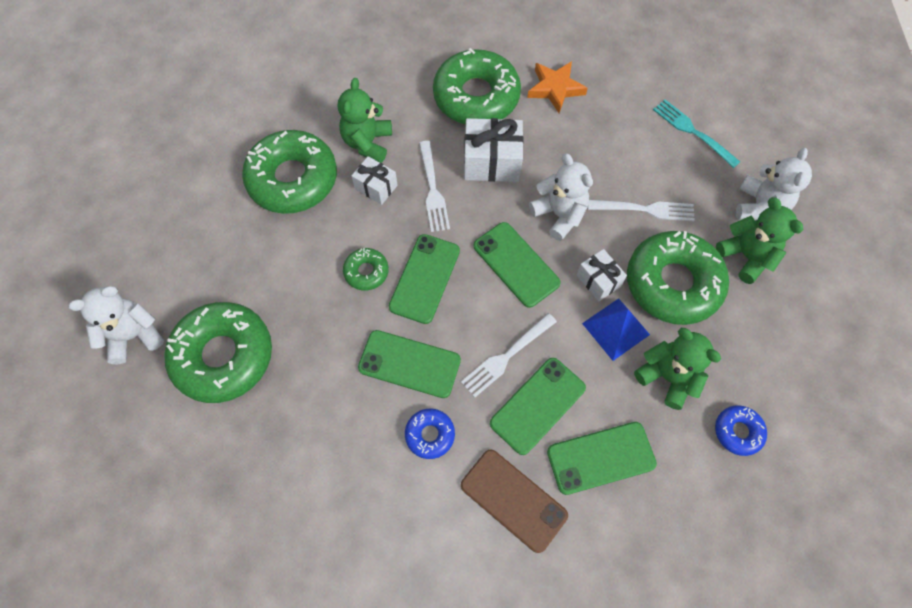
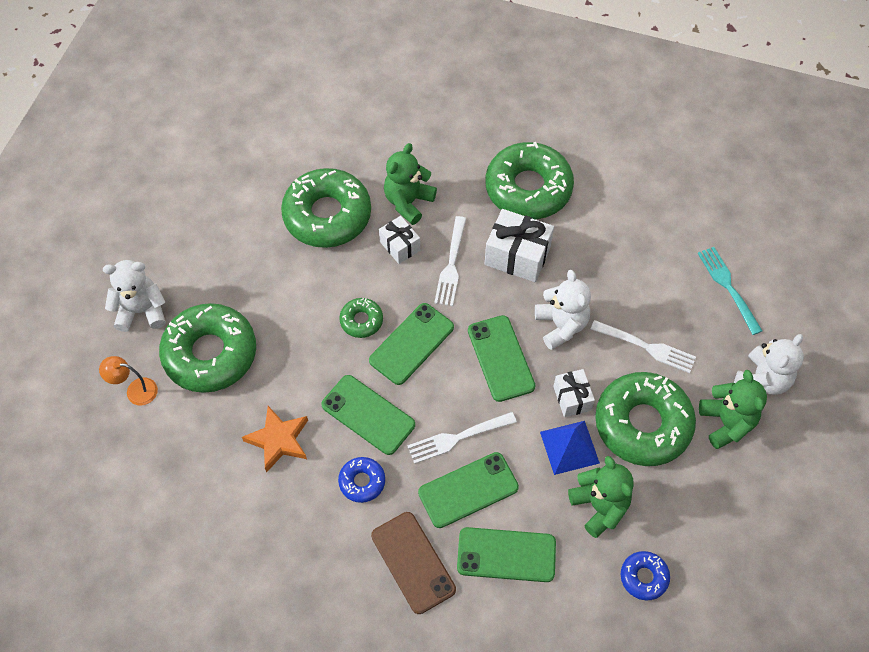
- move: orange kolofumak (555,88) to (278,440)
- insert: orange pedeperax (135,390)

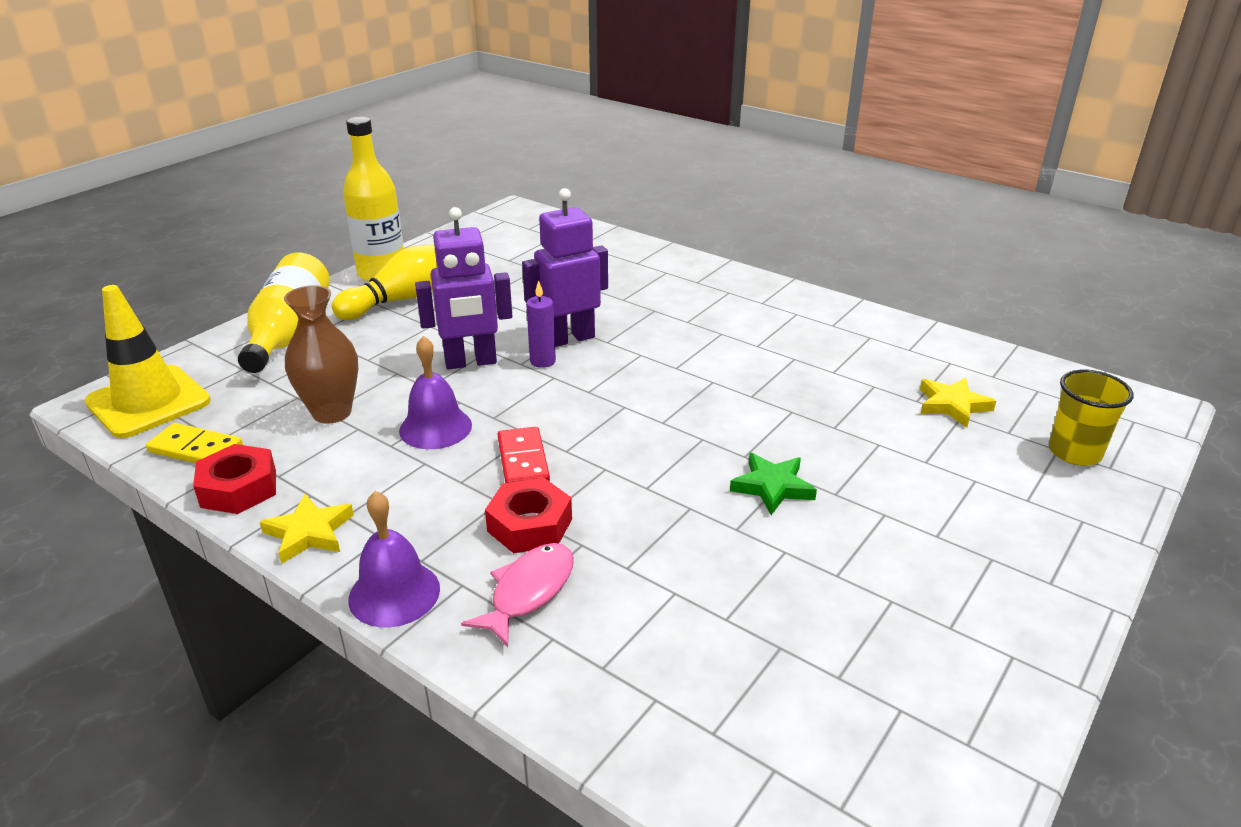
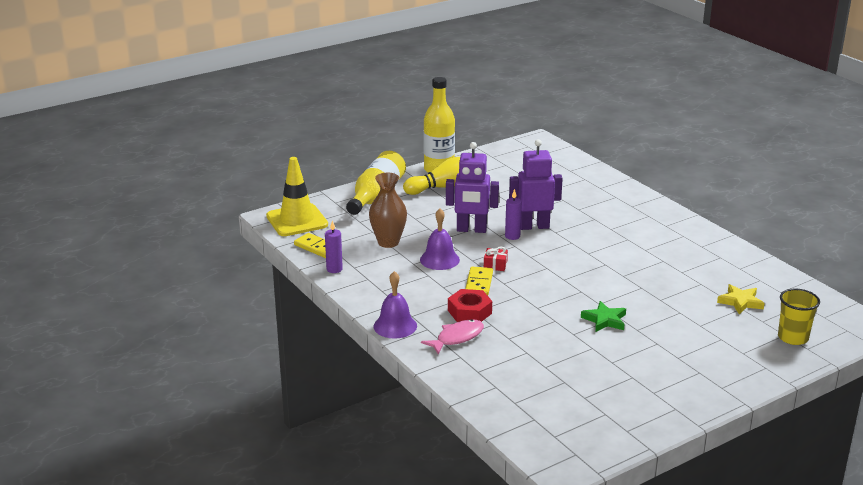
- replace: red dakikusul (239,488) to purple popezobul (334,269)
- delete: yellow kolofumak (309,533)
- recolor: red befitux (523,461) to yellow befitux (479,283)
- insert: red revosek (495,265)

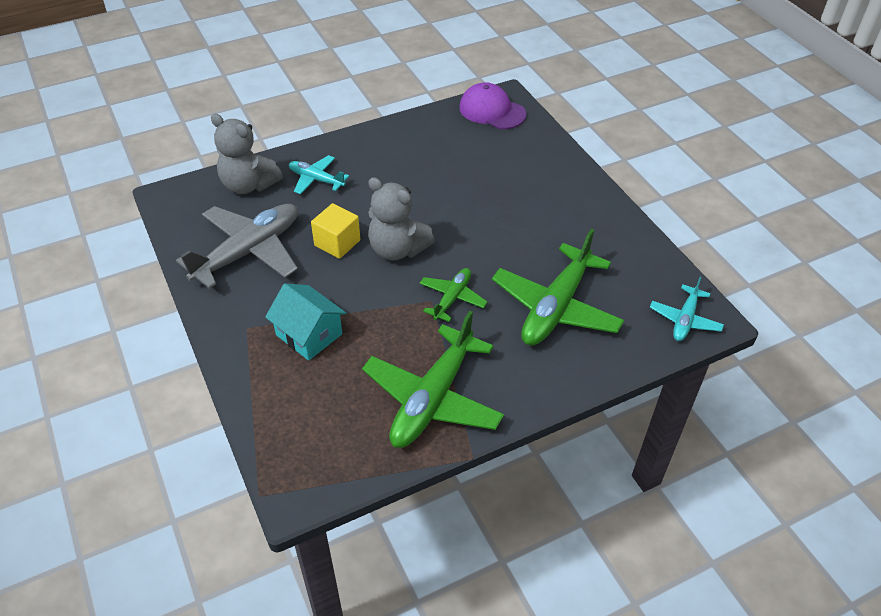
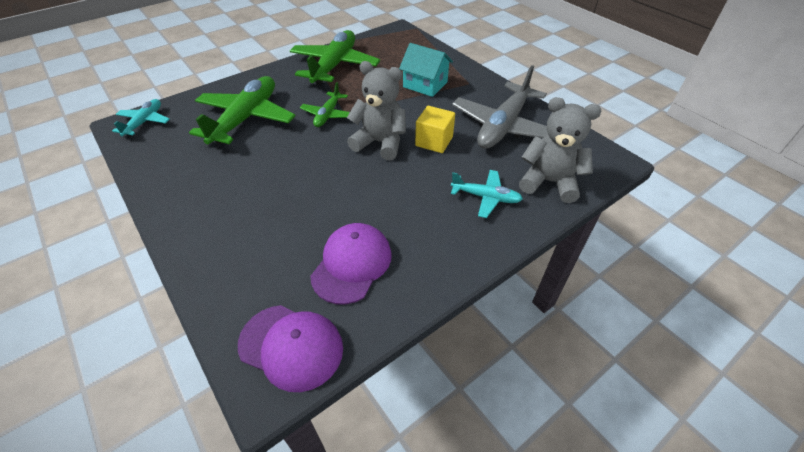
- insert: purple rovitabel (352,264)

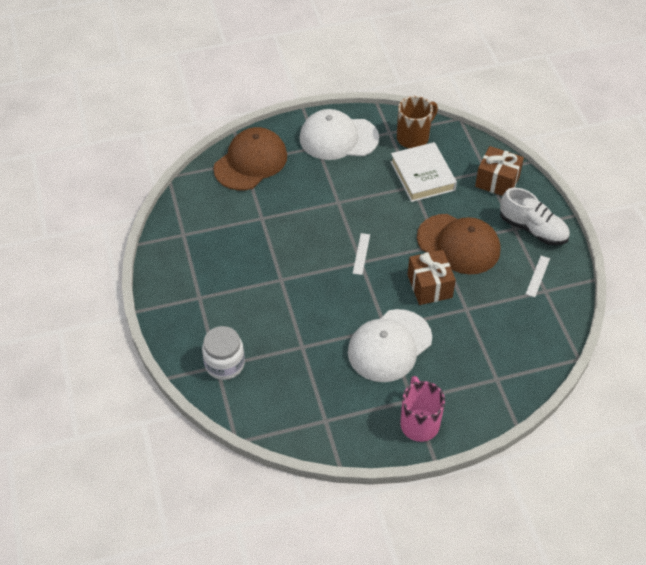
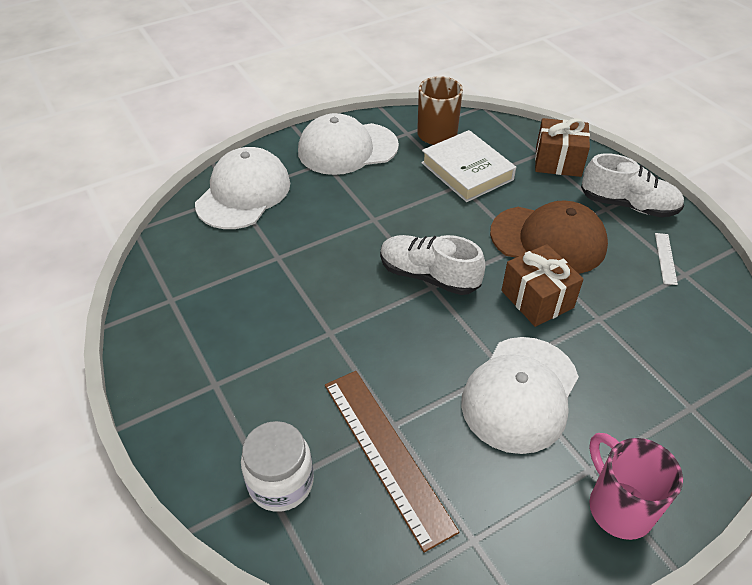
- recolor: brown rovitabel (251,162) to white rovitabel (243,193)
- replace: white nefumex (361,254) to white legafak (428,276)
- insert: brown nefumex (386,453)

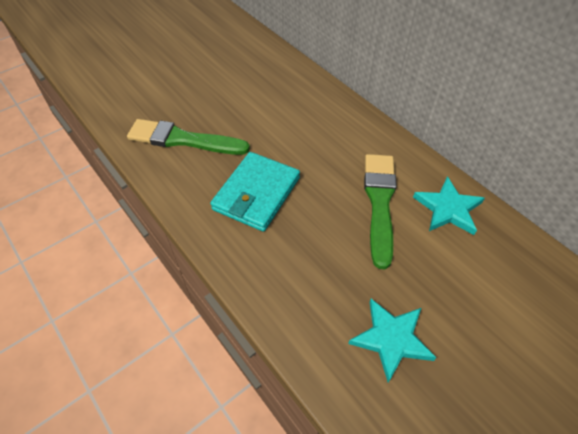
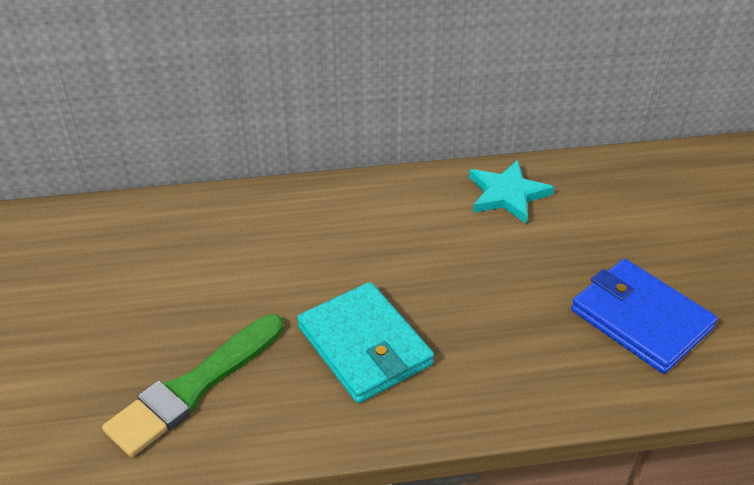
- replace: turquoise kolofumak (391,339) to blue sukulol (640,319)
- delete: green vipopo (379,202)

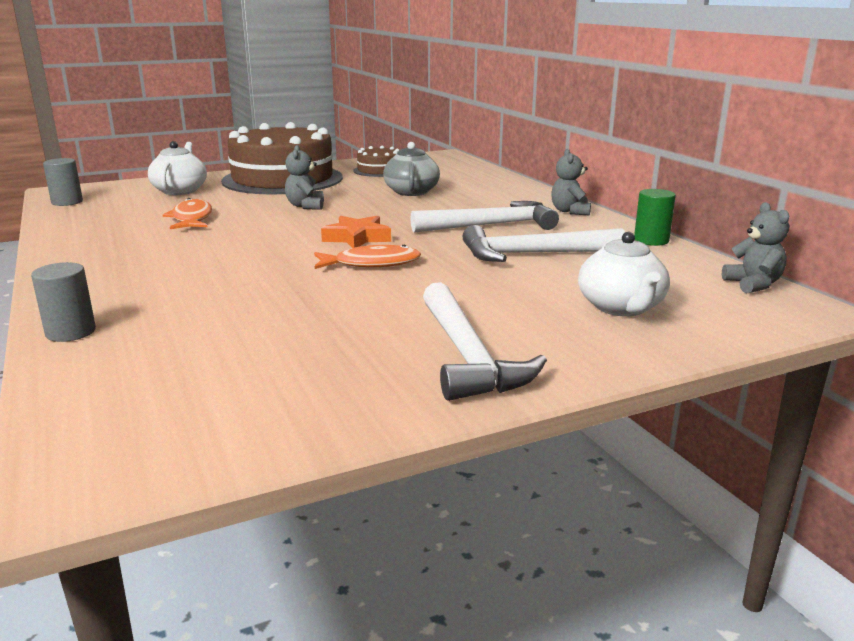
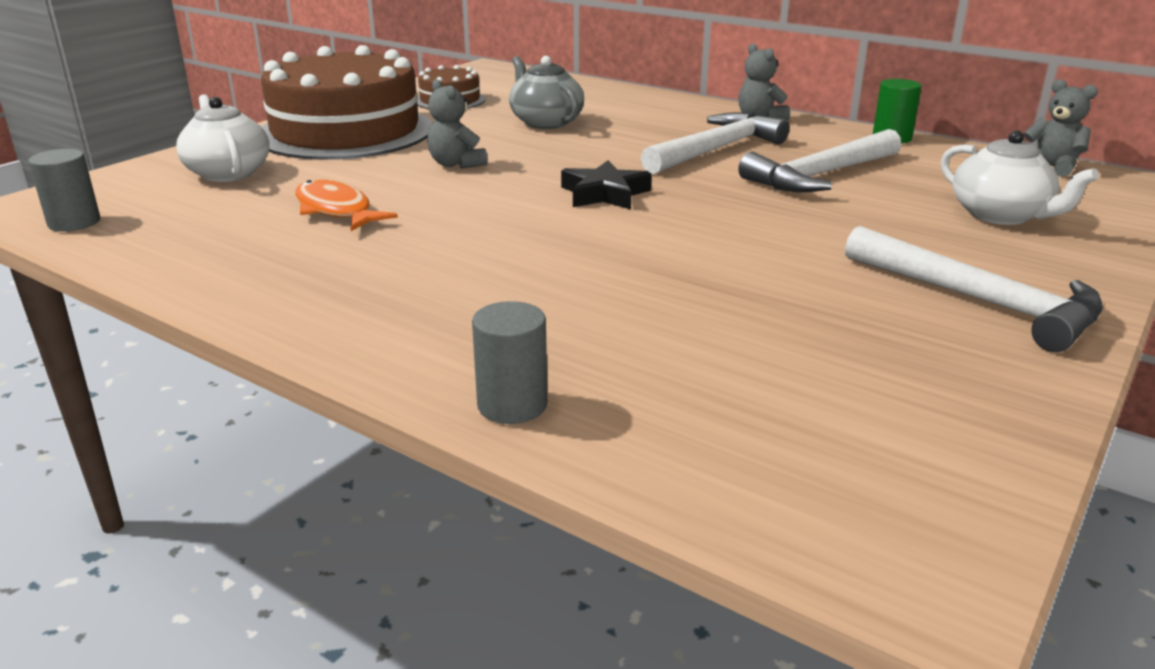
- delete: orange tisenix (372,264)
- recolor: orange kolofumak (357,238) to black kolofumak (604,194)

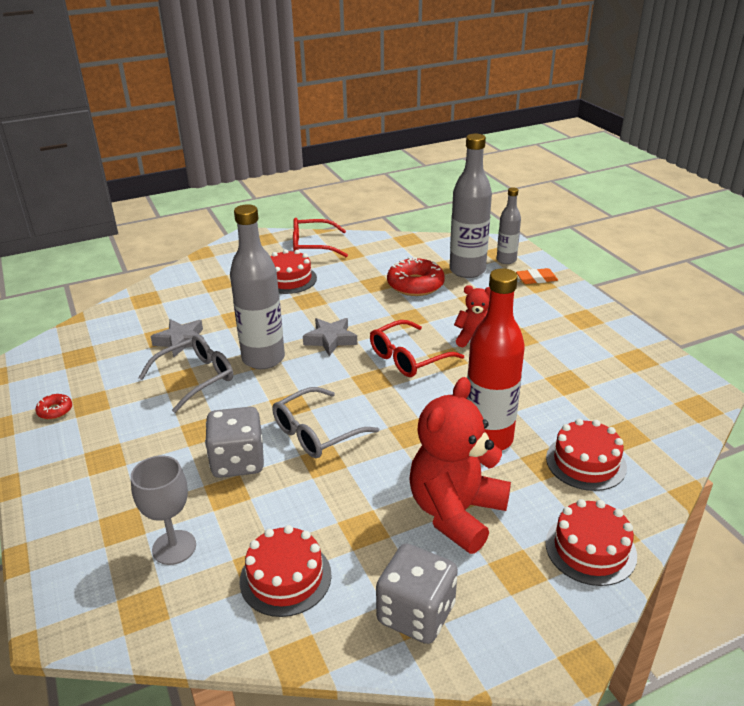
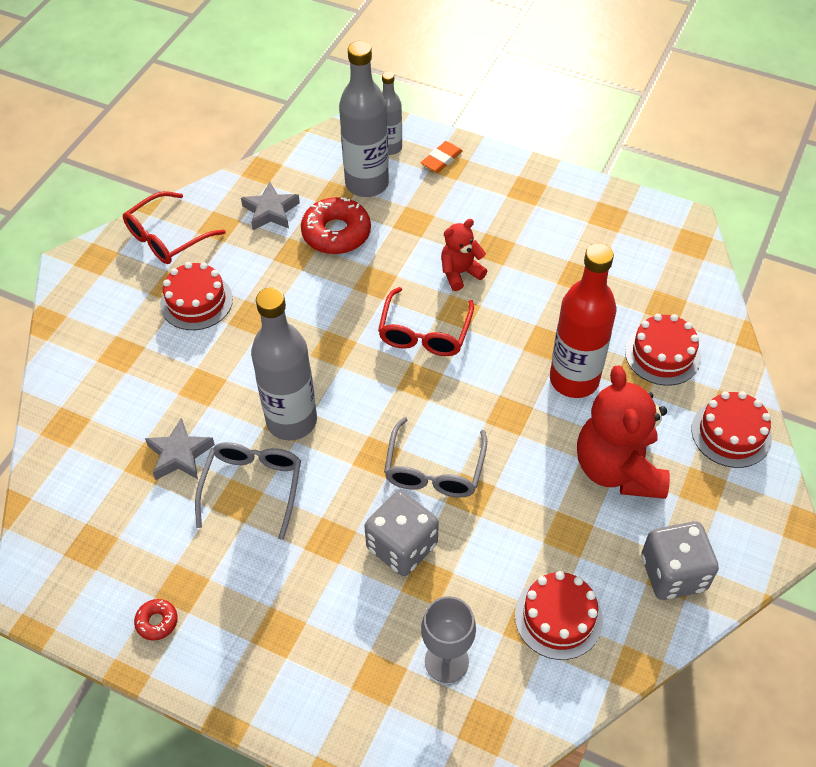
- move: grey kolofumak (330,340) to (271,211)

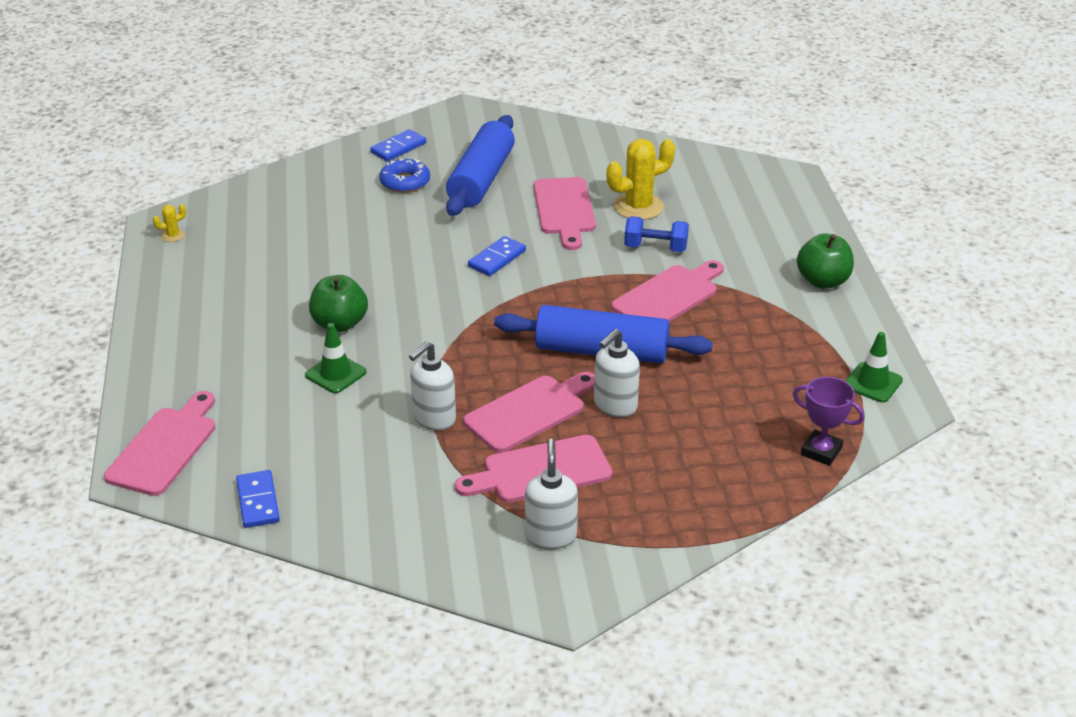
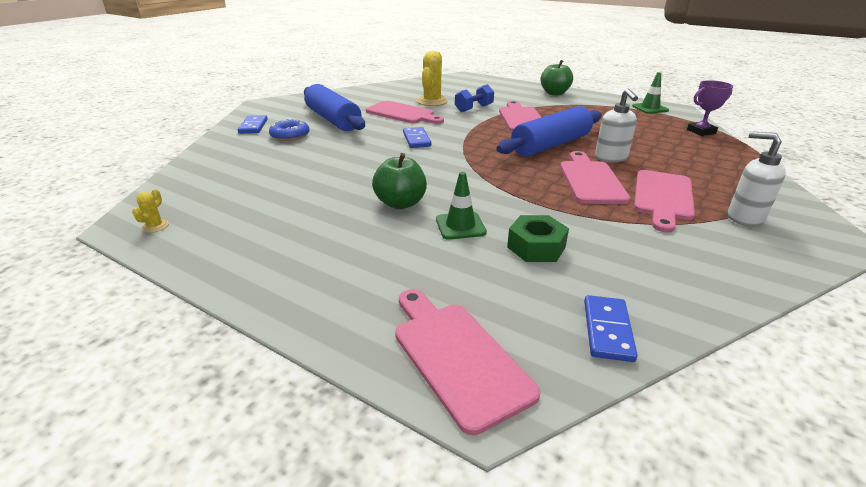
- rotate: blue befitux (257,501) = (607,330) 75 degrees clockwise
- delete: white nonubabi (434,419)
- insert: green dakikusul (536,247)

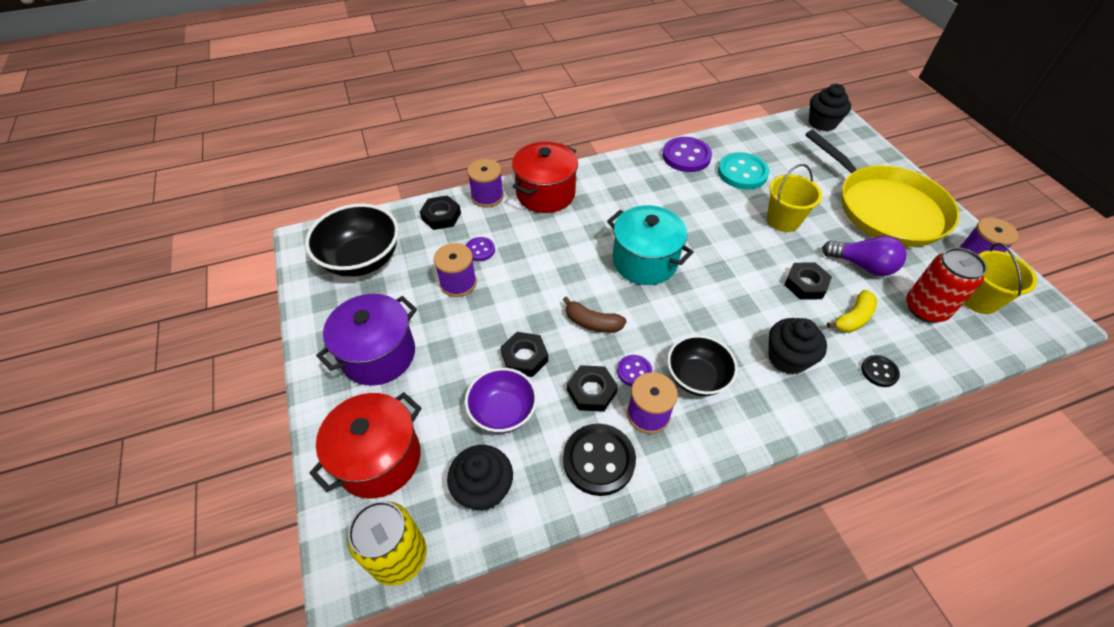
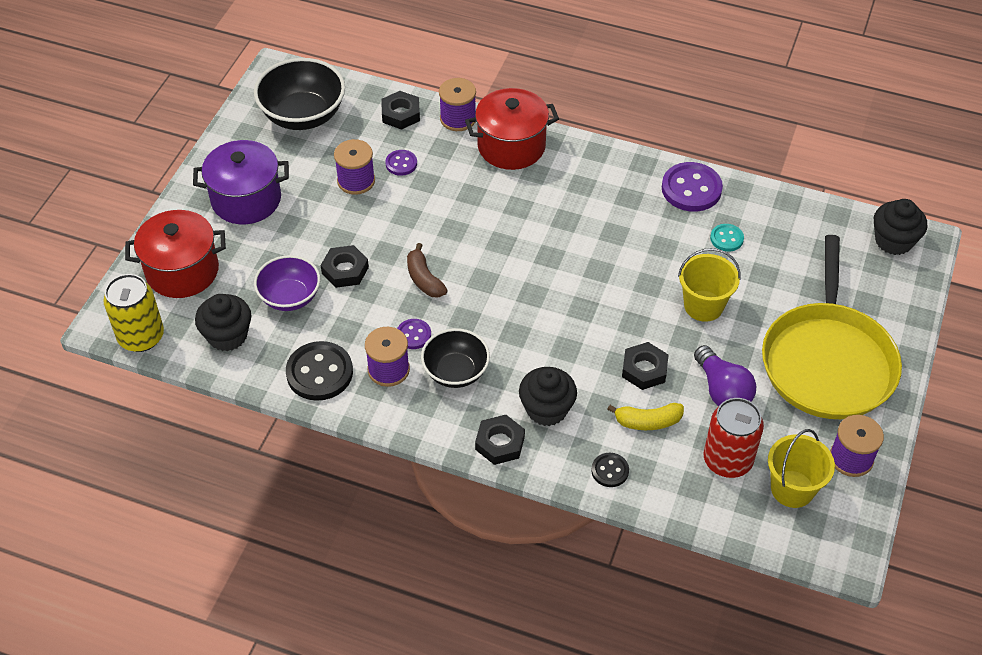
- move: black dakikusul (591,391) to (500,443)
- delete: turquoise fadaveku (644,261)
- resize: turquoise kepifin (742,173) = (726,238) x0.54

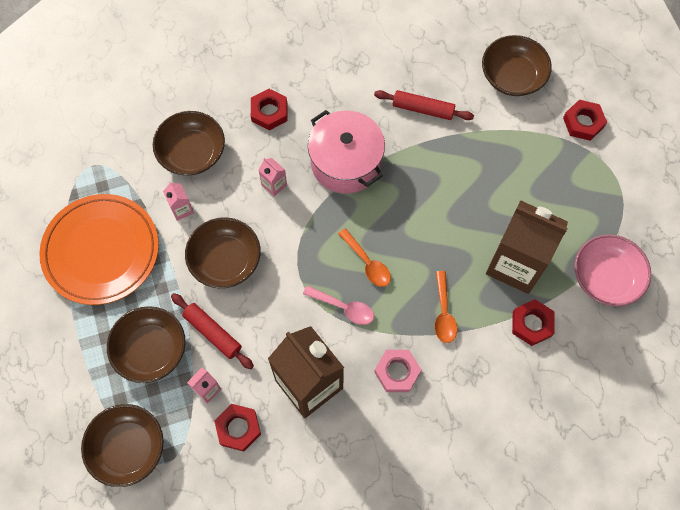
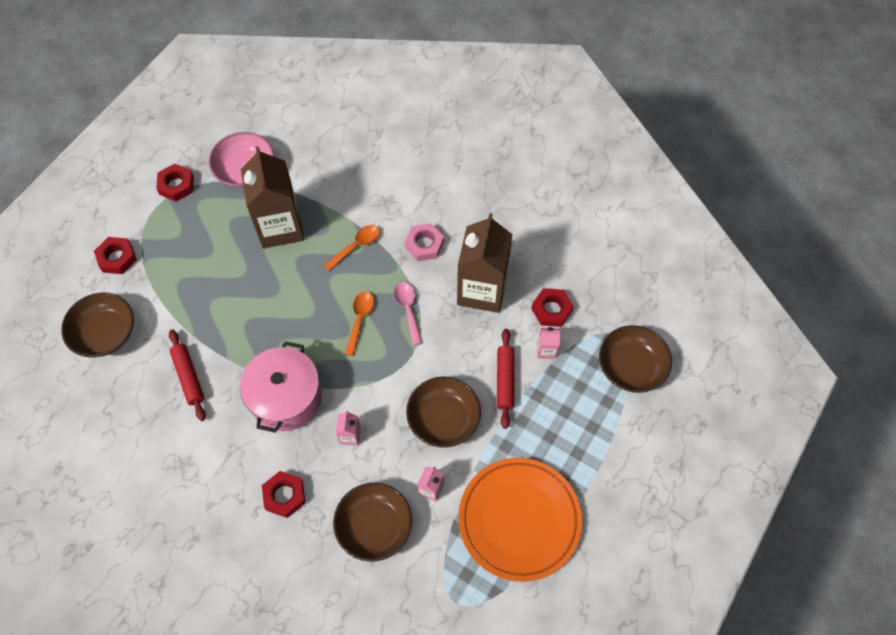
- delete: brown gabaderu (151,350)
- move: red dakikusul (532,324) to (176,185)

